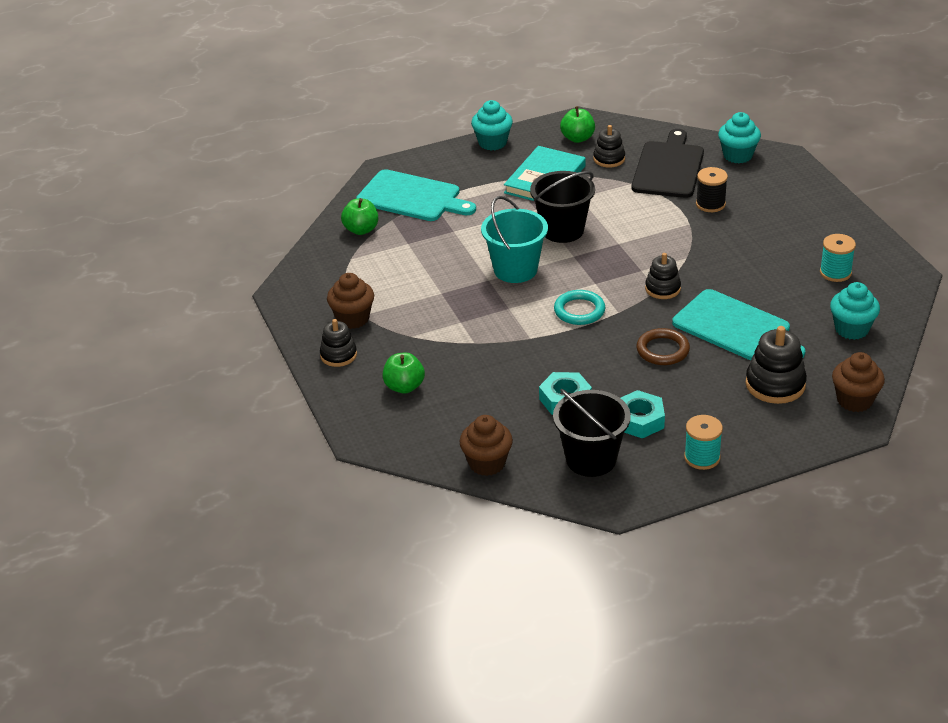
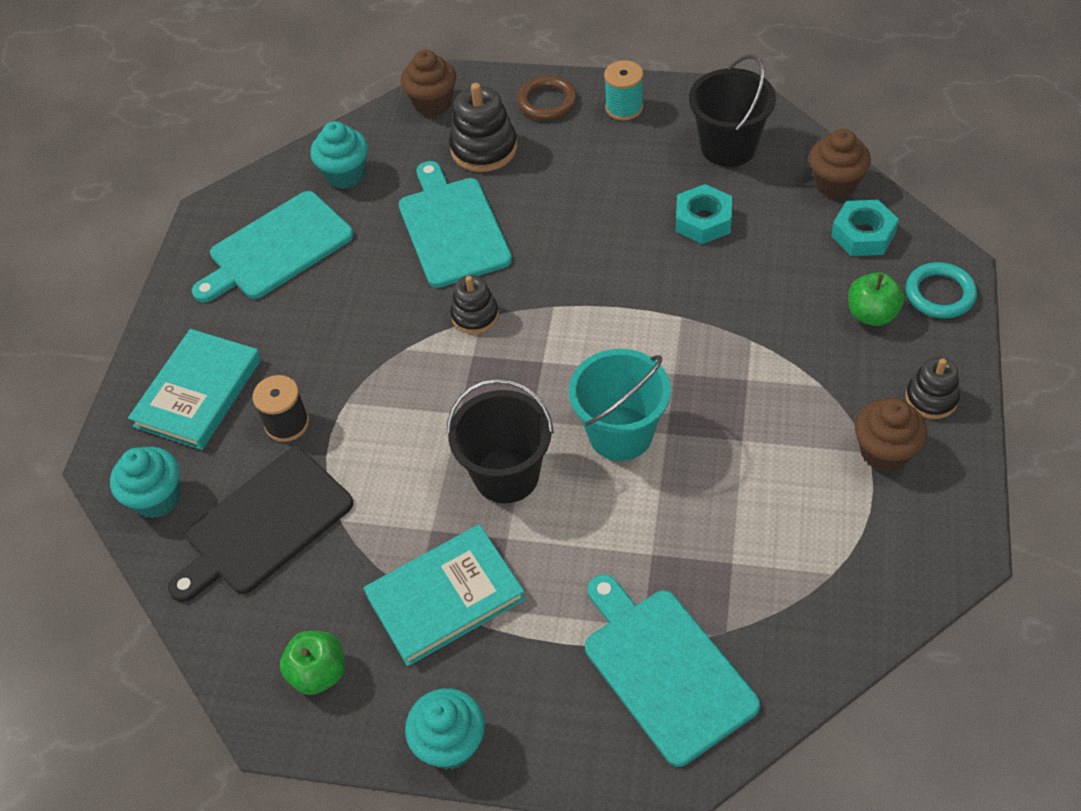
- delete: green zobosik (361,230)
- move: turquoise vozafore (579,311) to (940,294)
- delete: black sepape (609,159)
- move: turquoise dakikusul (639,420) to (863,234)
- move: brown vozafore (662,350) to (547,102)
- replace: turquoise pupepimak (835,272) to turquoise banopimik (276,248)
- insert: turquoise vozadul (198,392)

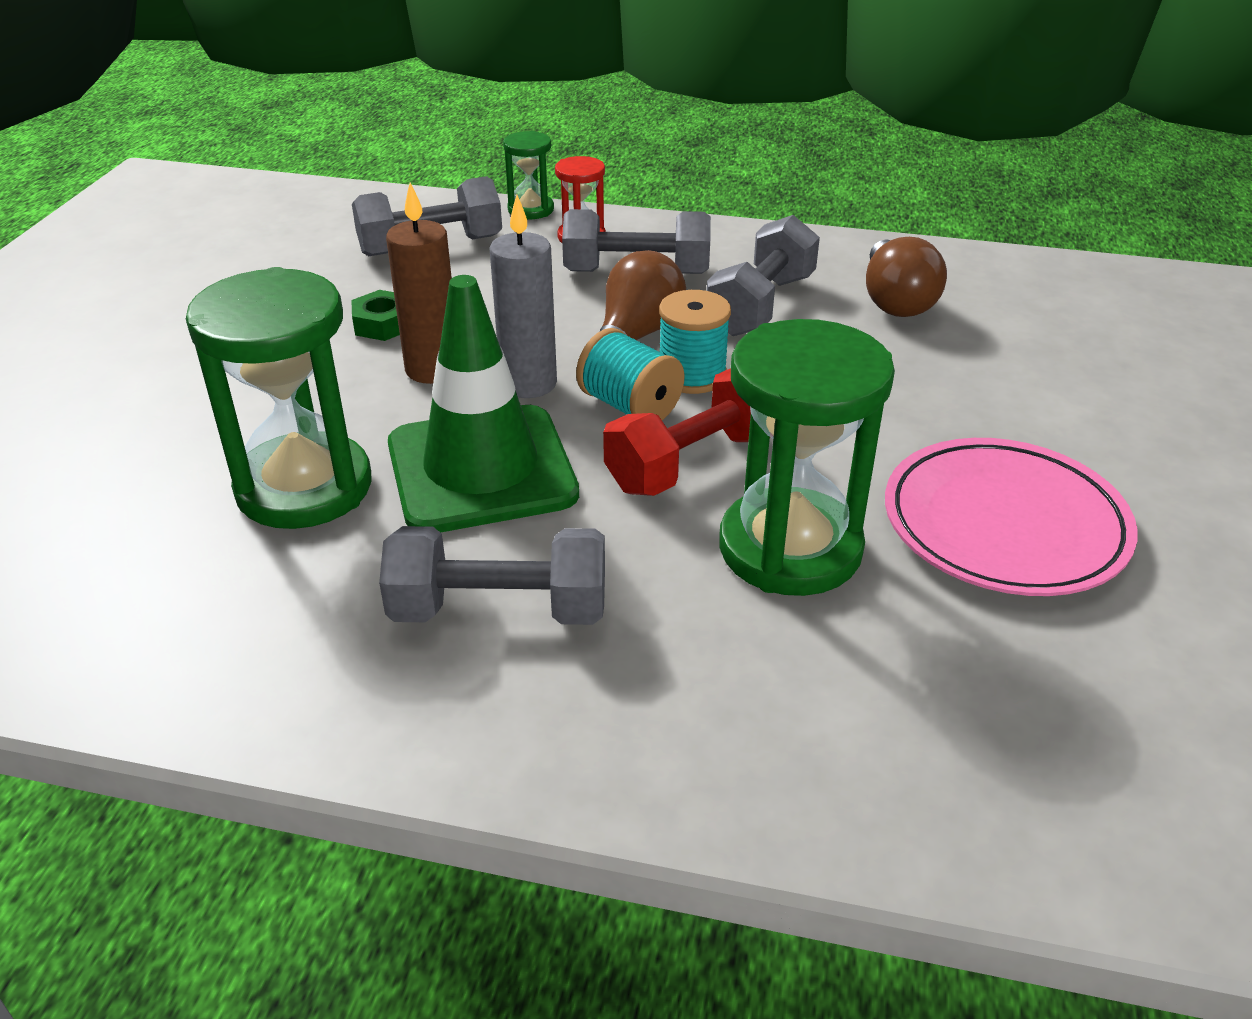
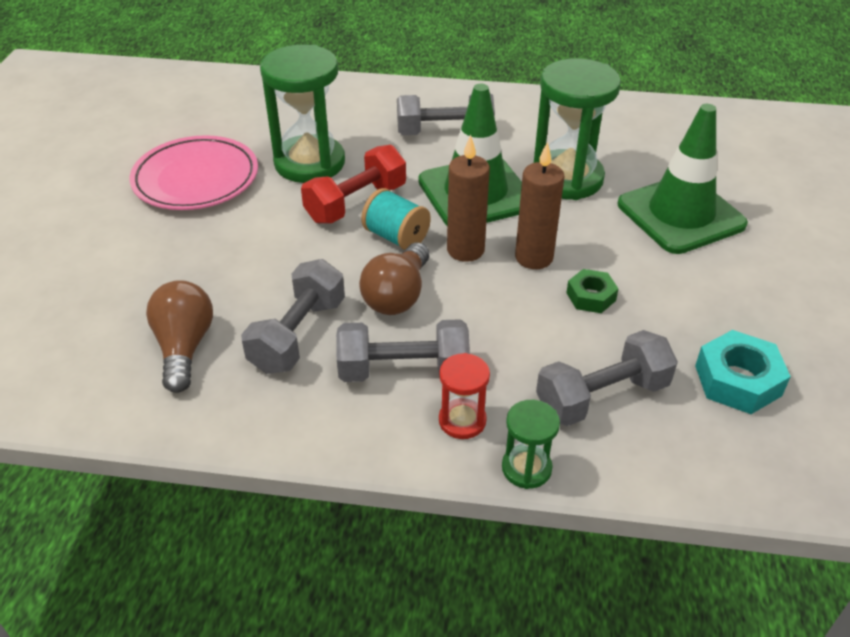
- recolor: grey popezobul (528,384) to brown popezobul (465,250)
- delete: turquoise pupepimak (692,375)
- insert: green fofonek (680,214)
- insert: turquoise dakikusul (737,380)

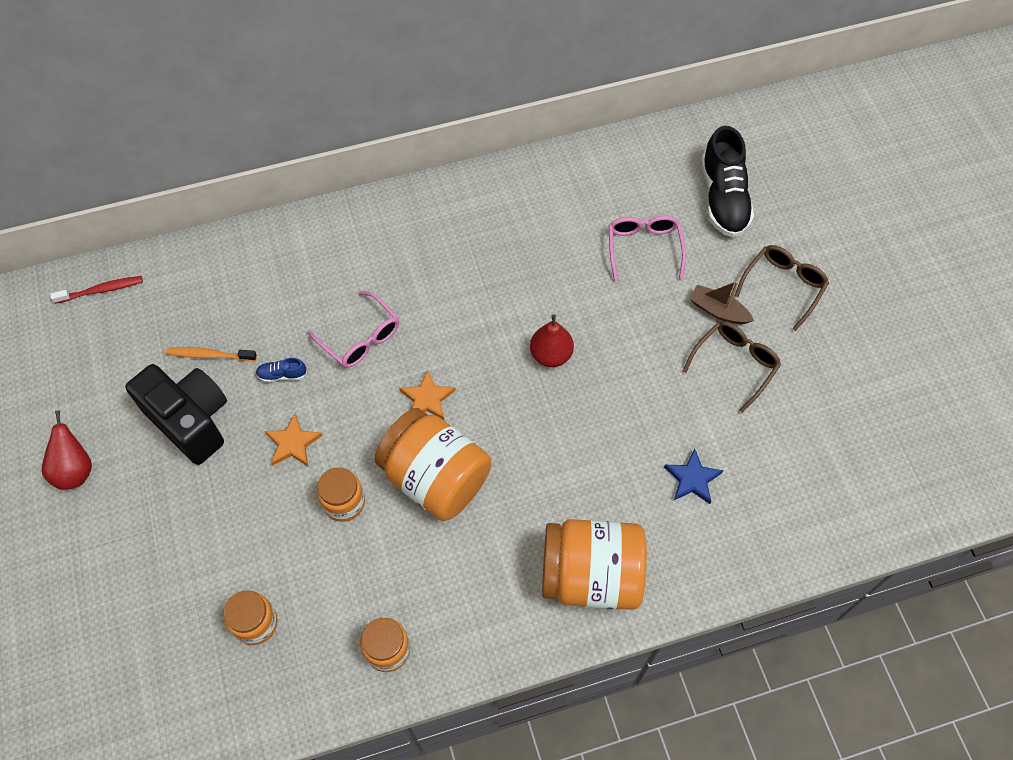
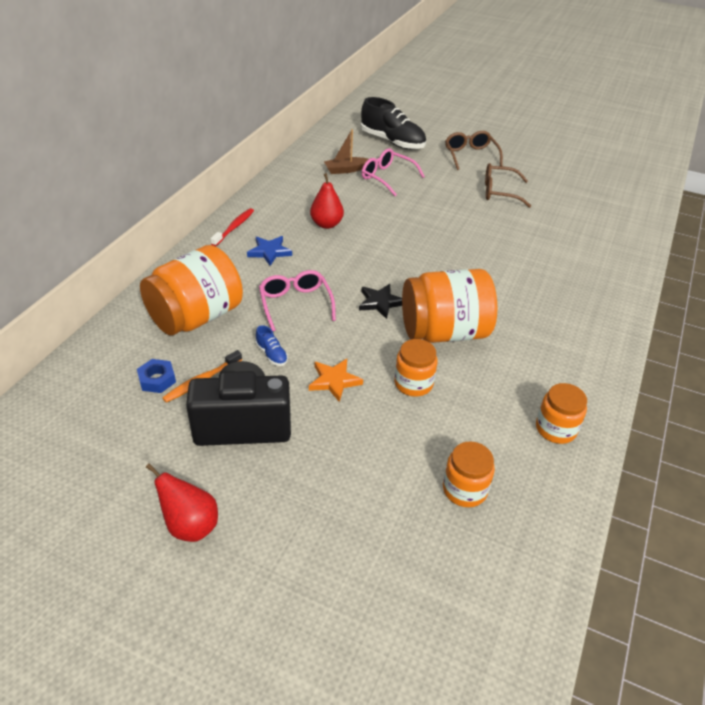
- move: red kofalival (101,290) to (234,227)
- rotate: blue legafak (282,375) = (271,354) 75 degrees counterclockwise
- rotate: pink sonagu (361,338) = (295,304) 105 degrees counterclockwise
- recolor: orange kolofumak (427,399) to black kolofumak (380,302)
- move: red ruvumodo (551,355) to (326,224)
- move: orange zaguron (590,575) to (196,317)
- move: blue kolofumak (692,479) to (269,252)
- rotate: brown sonagu (735,364) = (499,192) 75 degrees counterclockwise
- move: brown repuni (718,311) to (345,170)
- insert: blue dakikusul (157,379)

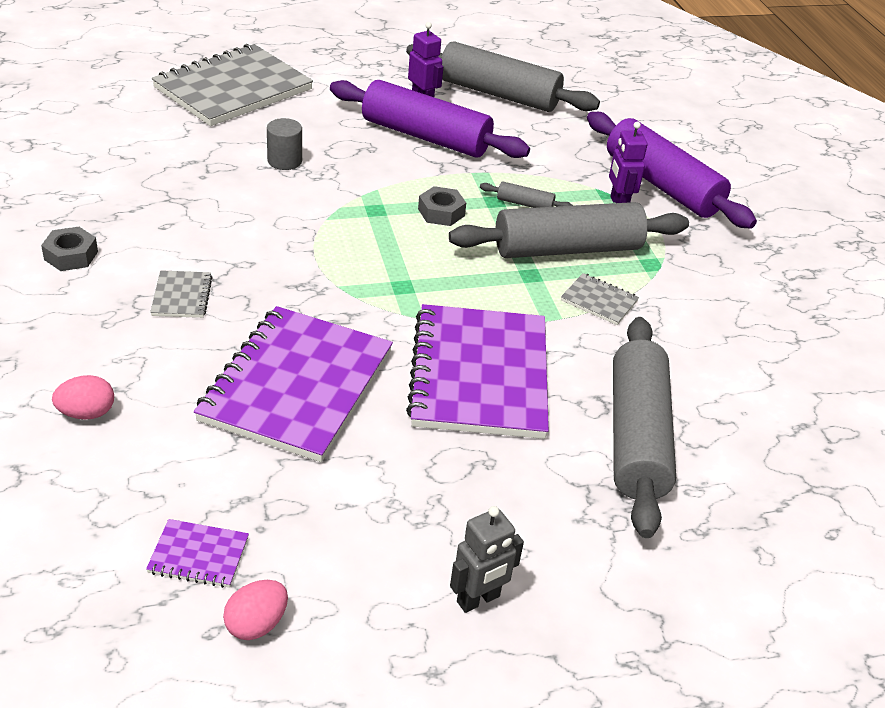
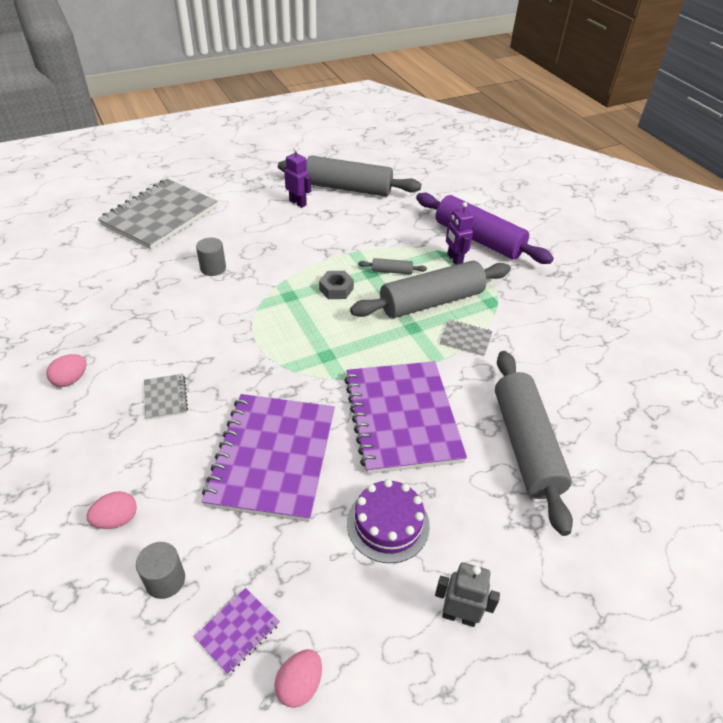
- replace: grey dakikusul (71,255) to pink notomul (71,380)
- rotate: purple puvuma (198,555) = (237,631) 45 degrees counterclockwise
- delete: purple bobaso (425,137)
- rotate: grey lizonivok (478,599) = (459,616) 120 degrees counterclockwise
- insert: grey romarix (165,580)
- insert: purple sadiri (388,524)

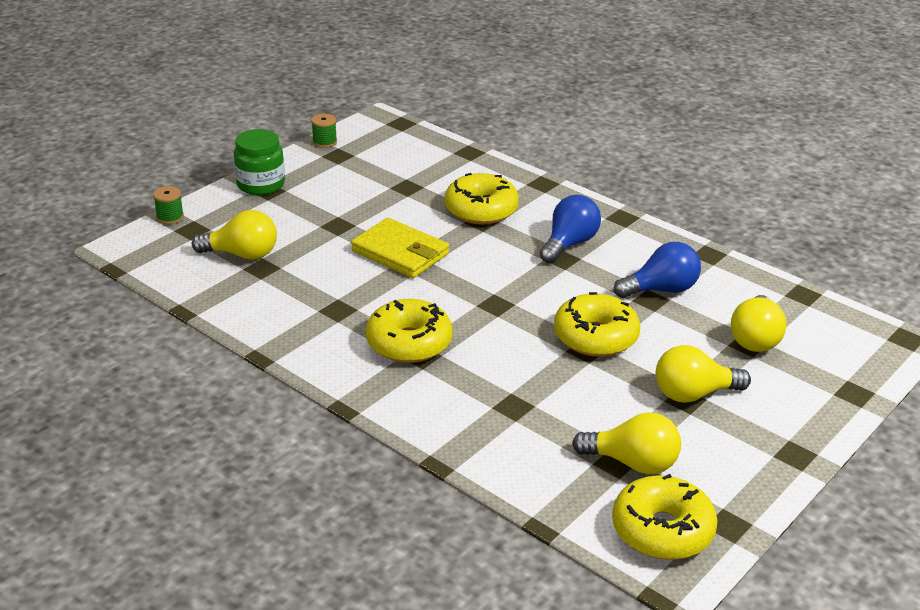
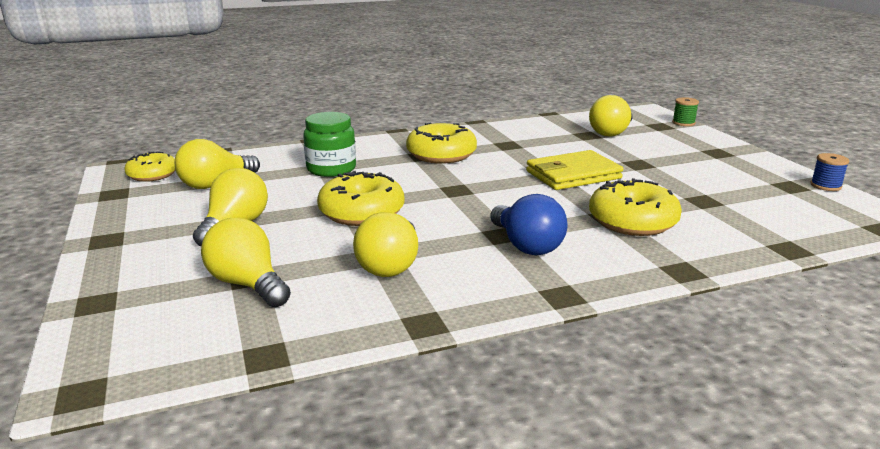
- move: green zaguron (261,184) to (331,169)
- recolor: green pupepimak (324,142) to blue pupepimak (825,186)
- resize: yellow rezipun (662,530) = (152,175) x0.65
- recolor: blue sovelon (661,290) to yellow sovelon (390,265)

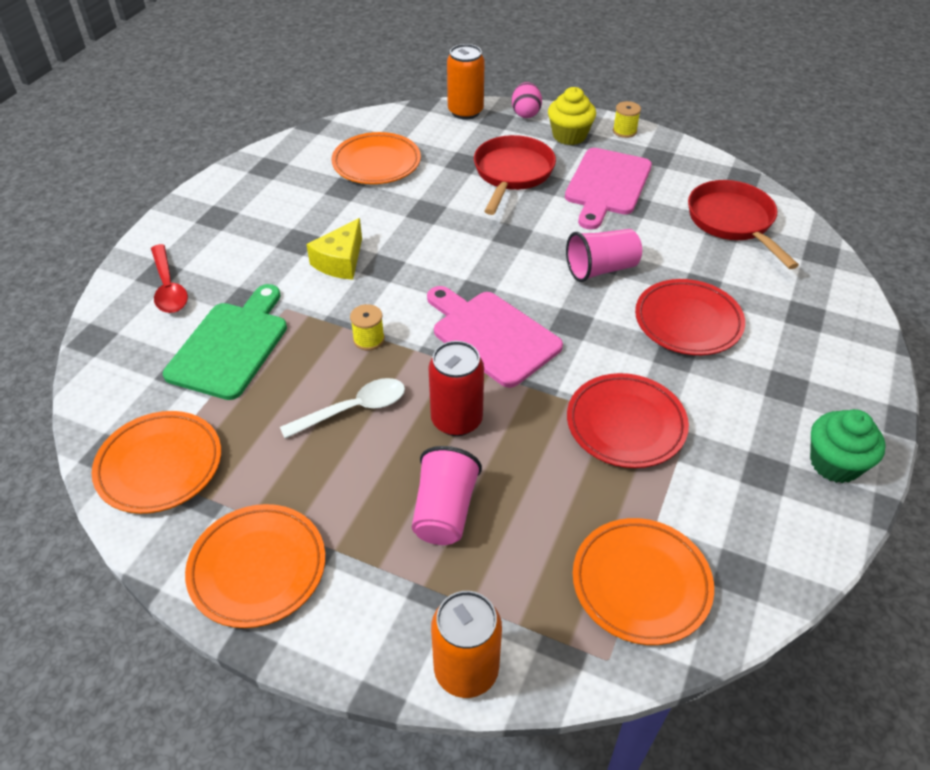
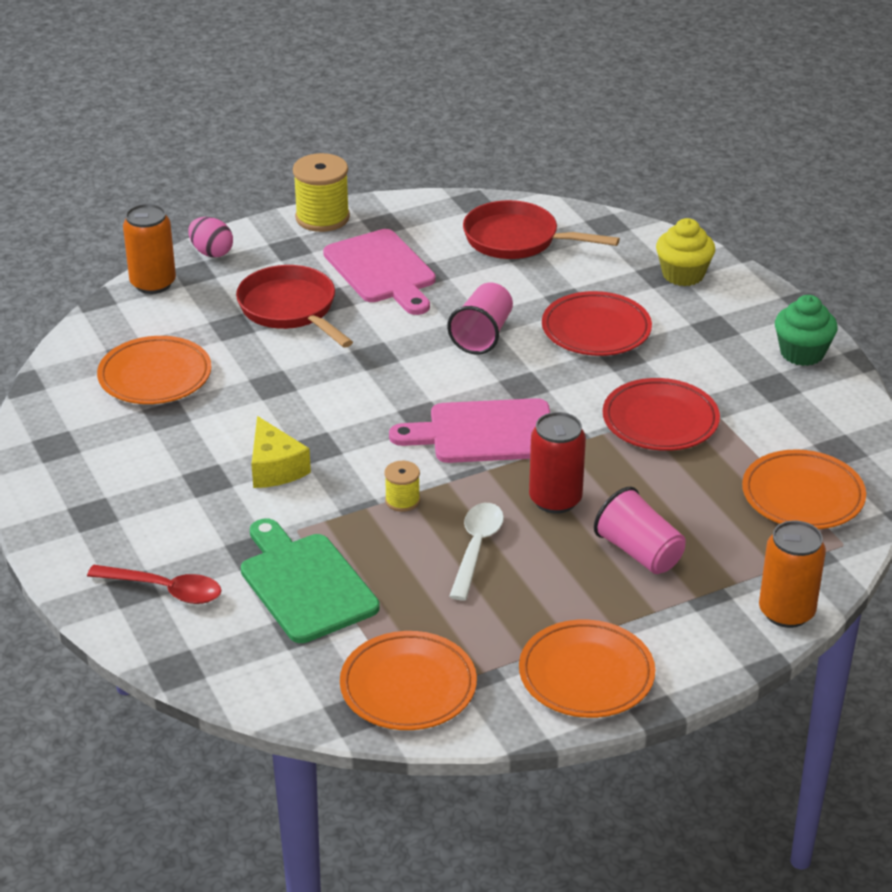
- move: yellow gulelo (569,135) to (683,274)
- resize: yellow pupepimak (624,131) = (322,217) x1.87

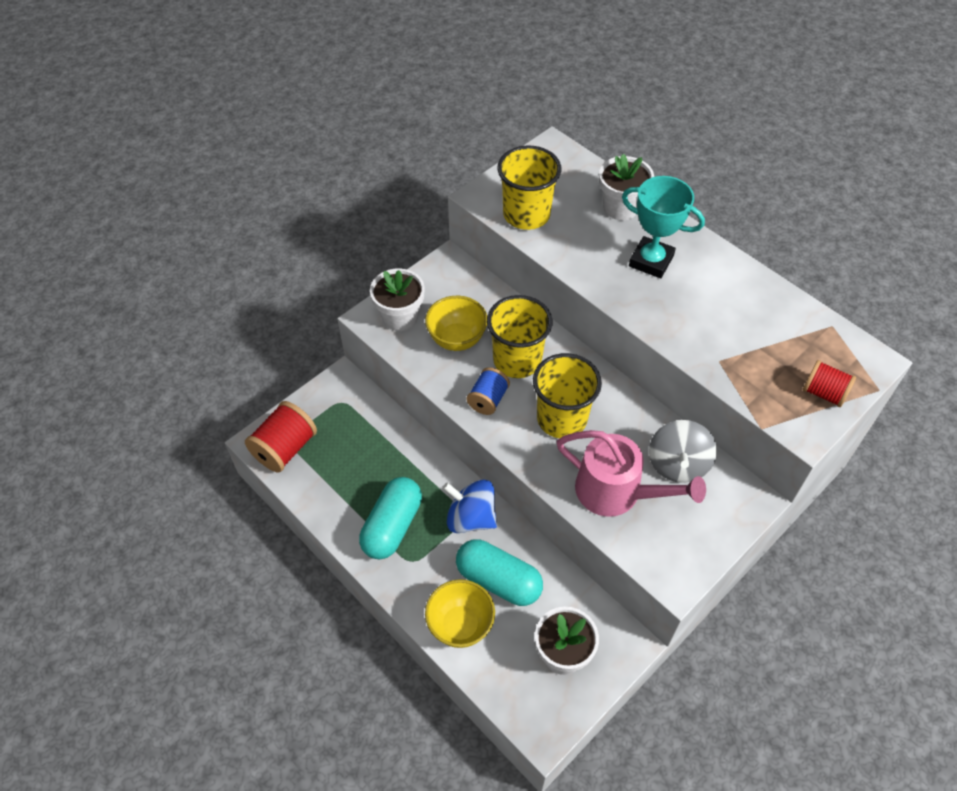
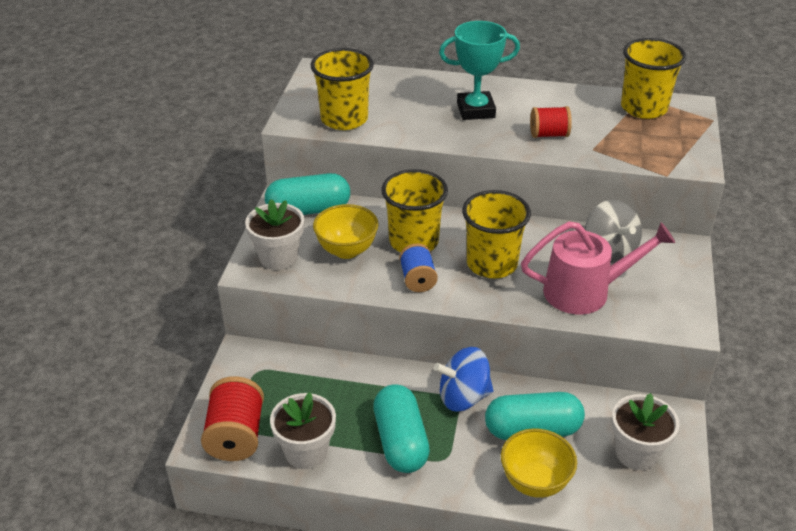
- move: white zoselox (620,207) to (306,452)
- move: red pupepimak (823,393) to (549,134)
- insert: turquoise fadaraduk (308,210)
- insert: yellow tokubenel (644,108)

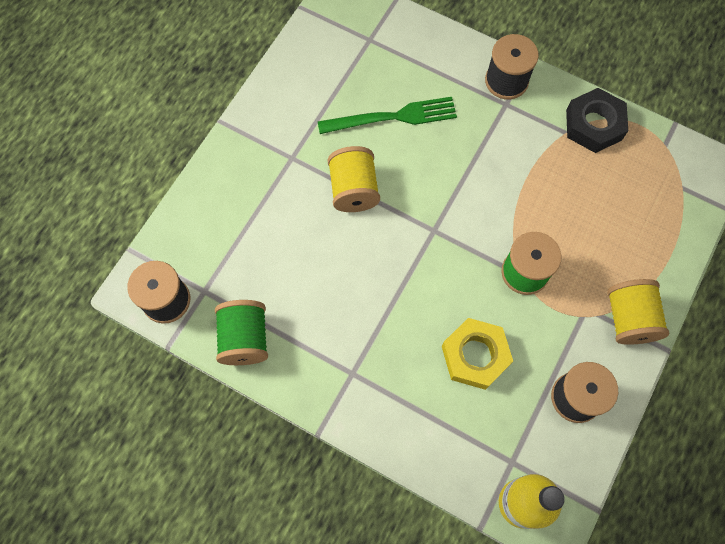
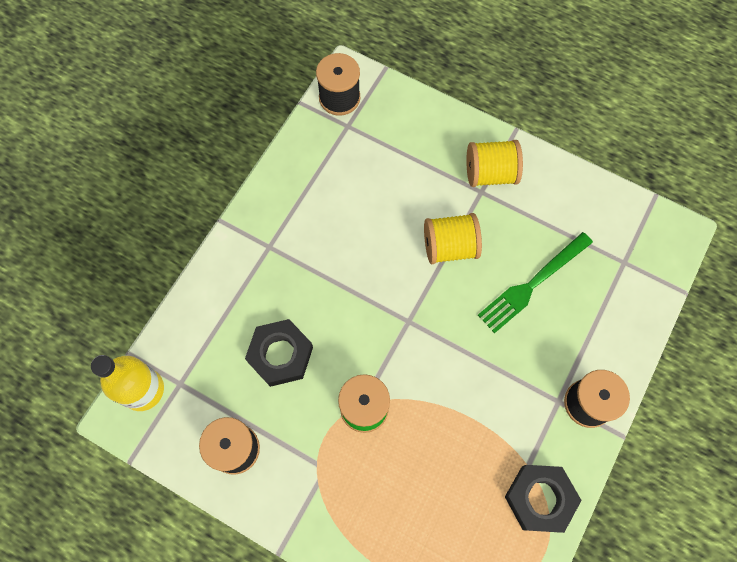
- delete: green pupepimak (245,339)
- rotate: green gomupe (393,117) = (532,284) 60 degrees clockwise
- recolor: yellow dakikusul (475,356) to black dakikusul (280,355)
- move: yellow pupepimak (629,319) to (490,173)

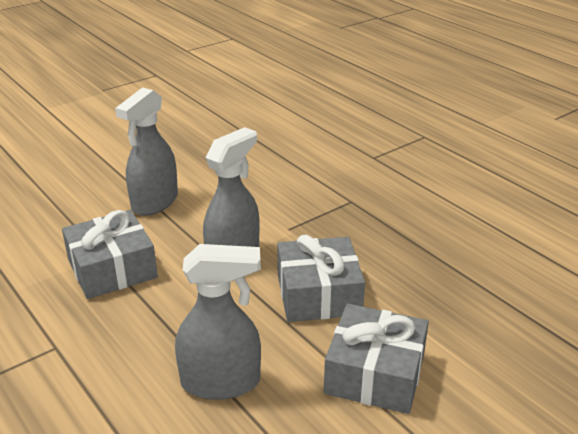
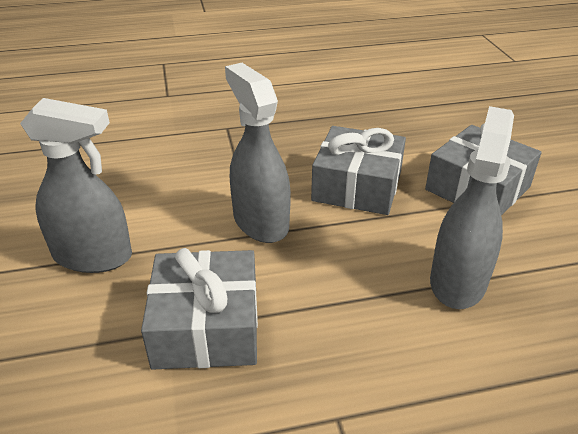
- rotate: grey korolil (154,202) = (93,256) 45 degrees counterclockwise

